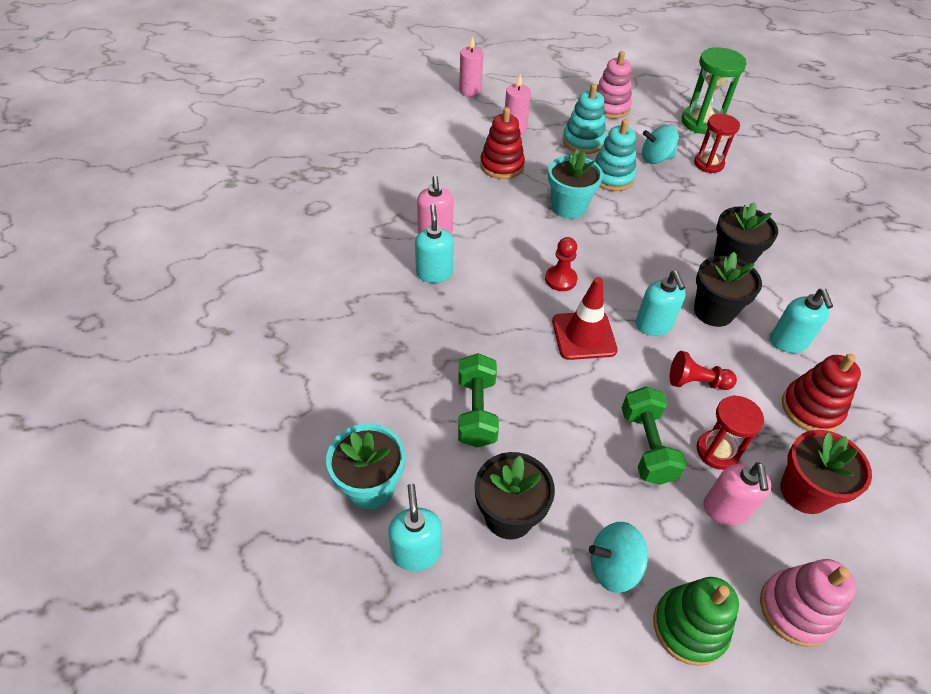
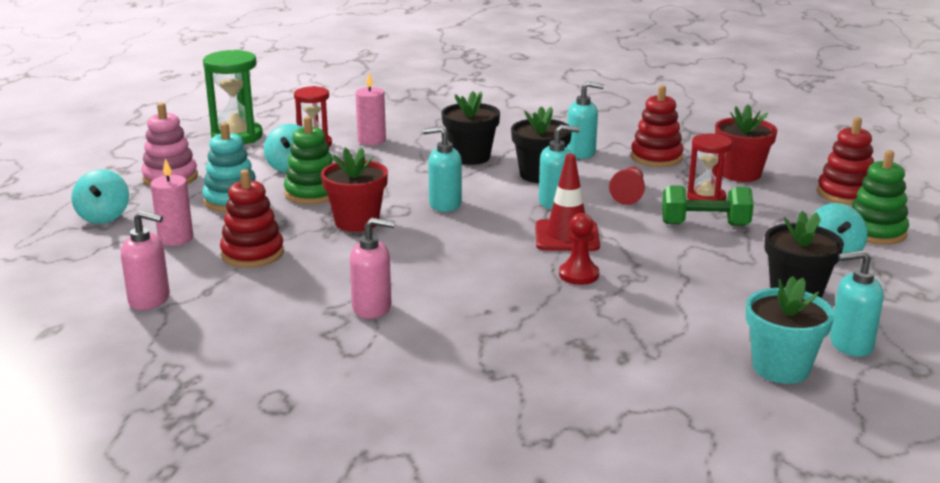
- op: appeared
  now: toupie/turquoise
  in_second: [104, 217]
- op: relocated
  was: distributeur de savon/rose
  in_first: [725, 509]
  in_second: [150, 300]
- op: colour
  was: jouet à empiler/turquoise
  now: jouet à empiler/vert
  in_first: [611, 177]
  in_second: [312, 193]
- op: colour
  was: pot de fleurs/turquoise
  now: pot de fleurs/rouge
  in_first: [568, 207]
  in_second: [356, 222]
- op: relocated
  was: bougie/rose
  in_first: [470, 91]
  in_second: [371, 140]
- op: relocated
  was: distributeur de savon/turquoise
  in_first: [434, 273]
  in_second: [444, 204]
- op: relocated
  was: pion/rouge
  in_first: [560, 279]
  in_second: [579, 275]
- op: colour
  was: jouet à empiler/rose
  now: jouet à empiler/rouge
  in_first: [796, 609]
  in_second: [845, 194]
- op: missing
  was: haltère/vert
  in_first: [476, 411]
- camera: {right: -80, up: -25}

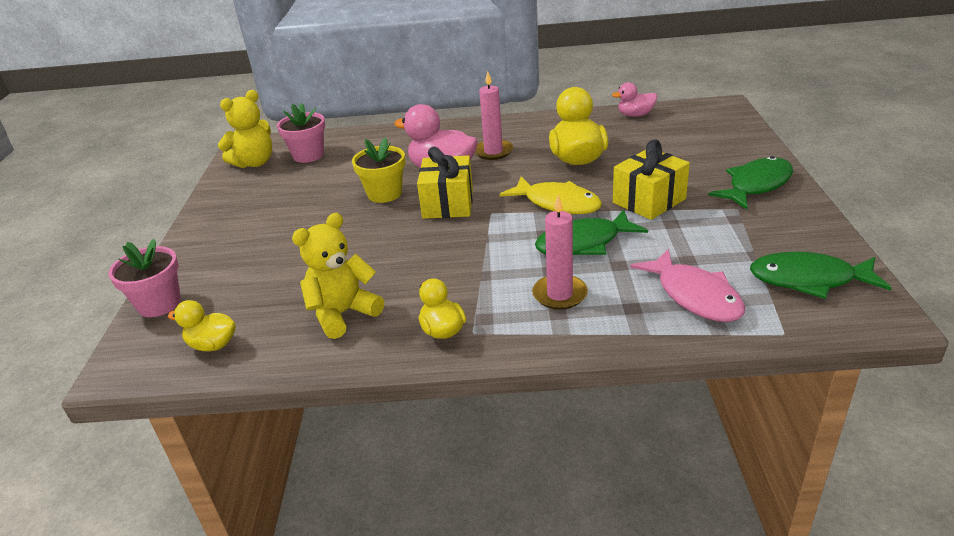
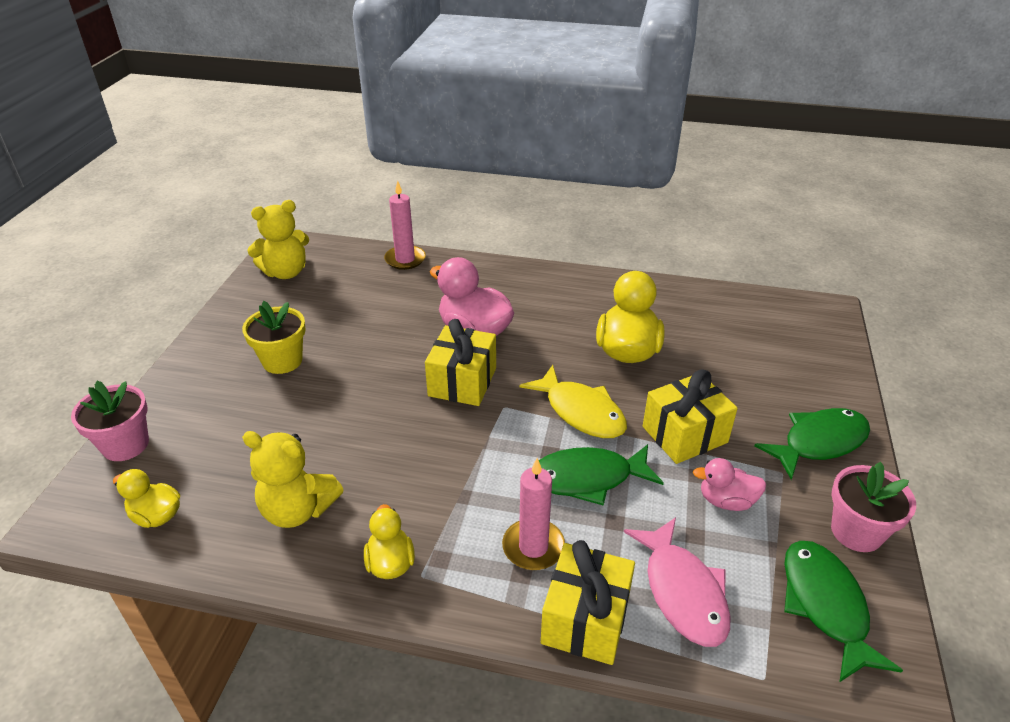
- op: relocated
  was: pot de fleurs/jaune
  in_first: [384, 194]
  in_second: [282, 361]
- op: spun
  was: ours en peluche/jaune
  in_first: [343, 314]
  in_second: [298, 510]
  clockwise: -135
- op: relocated
  was: bougie/rose
  in_first: [493, 152]
  in_second: [405, 259]
- op: appeared
  now: cadeau/jaune
  in_second: [585, 619]
- op: relocated
  was: canard/rose
  in_first: [635, 115]
  in_second: [726, 501]
- op: spun
  was: poisson/vert
  in_first: [808, 280]
  in_second: [825, 605]
  clockwise: 60
- op: relocated
  was: pot de fleurs/rose
  in_first: [308, 155]
  in_second: [856, 531]
- camera: {right: 10, up: 5}

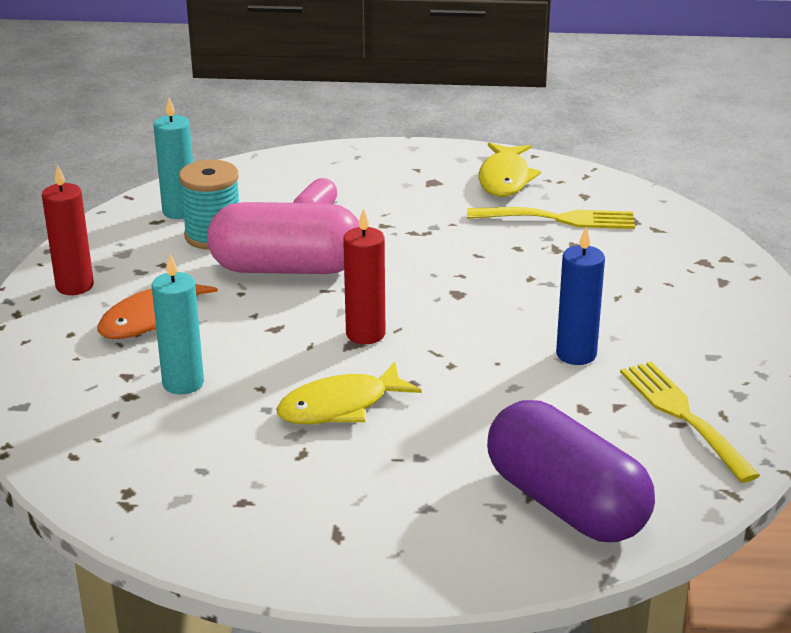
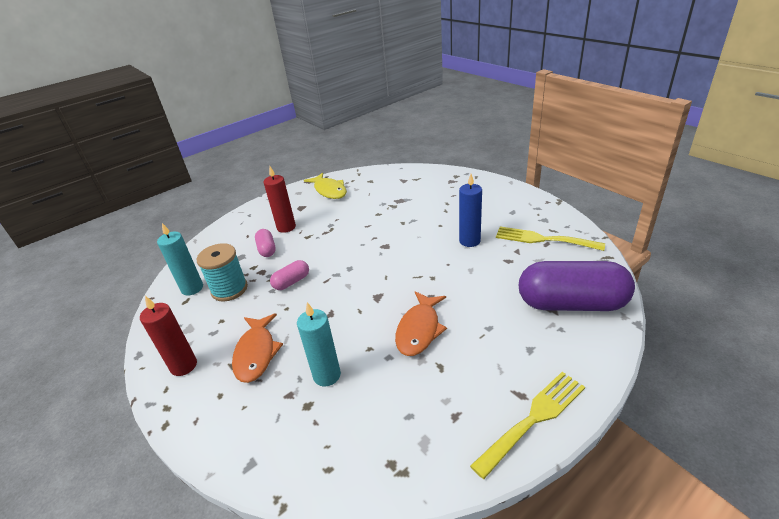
- op: relocated
  was: bougie/rouge
  in_first: [365, 334]
  in_second: [286, 227]
- op: size
  was: gélule/rose
  in_first: [286, 268]
  in_second: [291, 282]
  ratio: 0.45
- op: colour
  was: poisson/jaune
  now: poisson/orange
  in_first: [340, 406]
  in_second: [419, 329]
- op: relocated
  was: fourchette/jaune
  in_first: [559, 219]
  in_second: [533, 418]
- camera: {right: -40, up: 5}

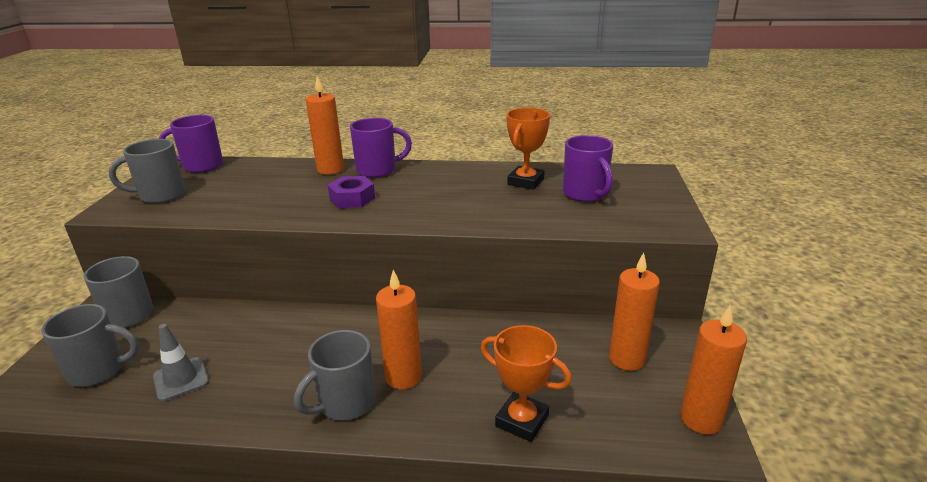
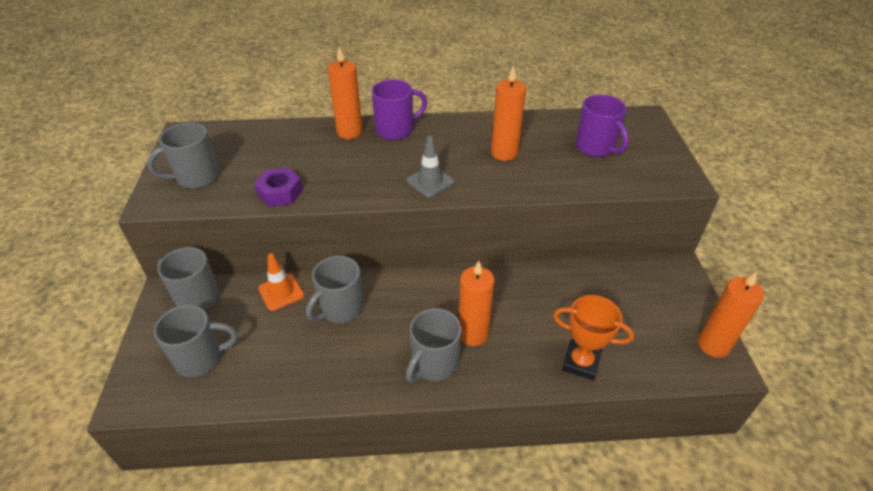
- op: relocated
  was: écrou/violet
  in_first: [352, 198]
  in_second: [280, 192]
- op: appeared
  now: cône de chantier/orange
  in_second: [281, 292]
- op: appeared
  now: tasse/gris
  in_second: [340, 309]
- op: relocated
  was: cône de chantier/gris
  in_first: [181, 379]
  in_second: [430, 181]
- op: relocated
  was: bougie/orange
  in_first: [627, 359]
  in_second: [504, 153]
- op: missing
  was: tasse/violet
  in_first: [201, 166]
- op: missing
  was: trophée/orange
  in_first: [525, 182]
- camera: {right: -10, up: 15}

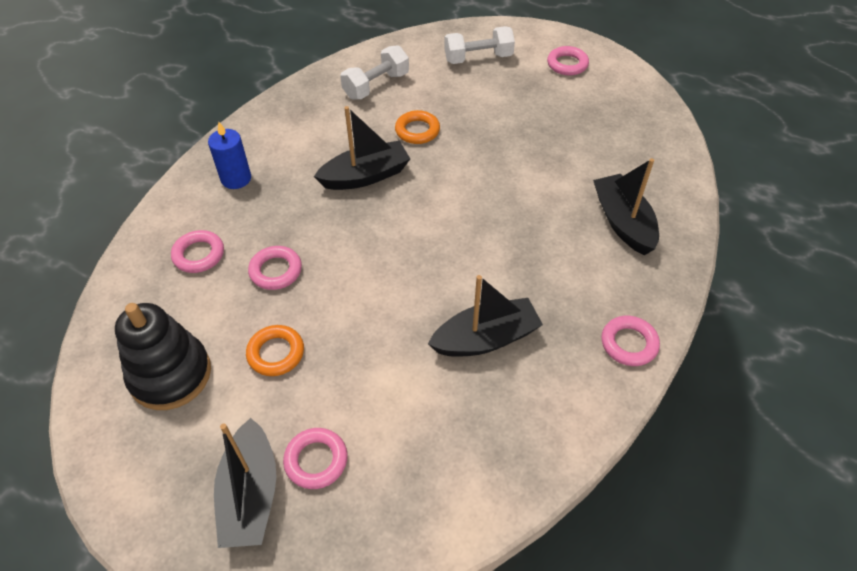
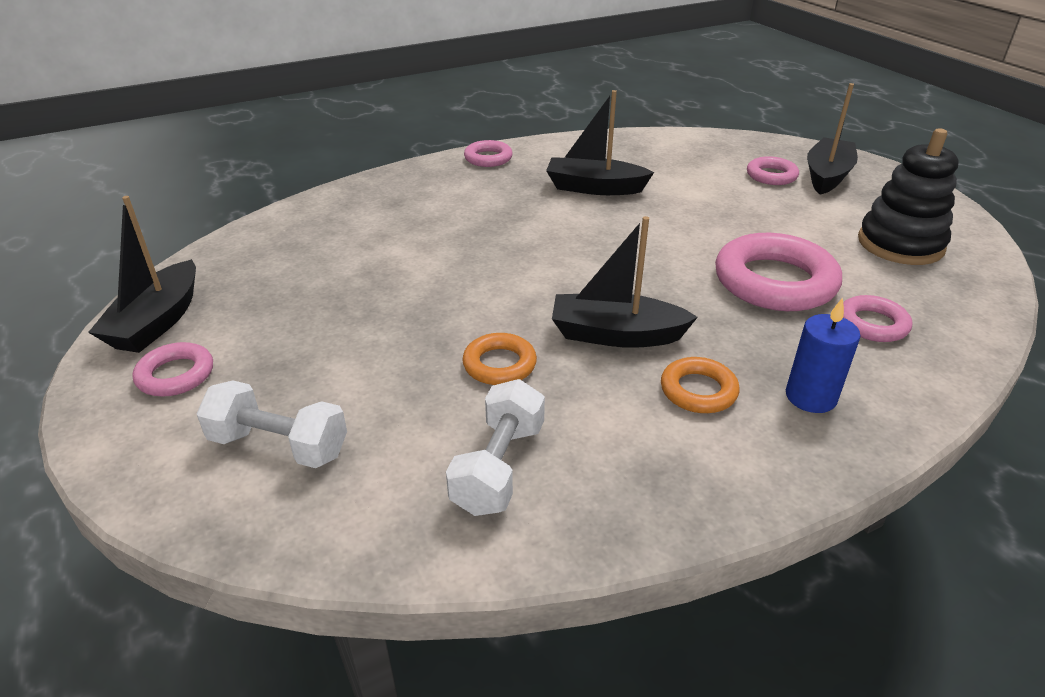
- op: relocated
  was: bateau/noir
  in_first: [623, 222]
  in_second: [157, 321]
- op: spun
  was: haltère/blanc
  in_first: [376, 85]
  in_second: [499, 467]
  clockwise: -60
- op: relocated
  was: anneau/orange
  in_first: [276, 353]
  in_second: [698, 391]
- op: size
  was: anneau/rose
  in_first: [276, 271]
  in_second: [774, 282]
  ratio: 1.9
- camera: {right: -150, up: -15}

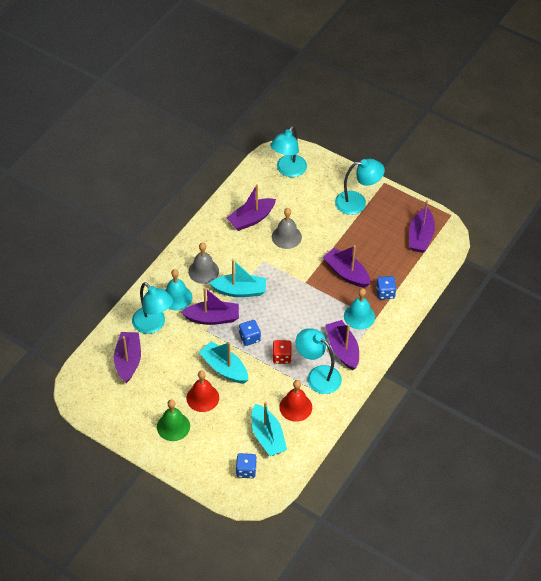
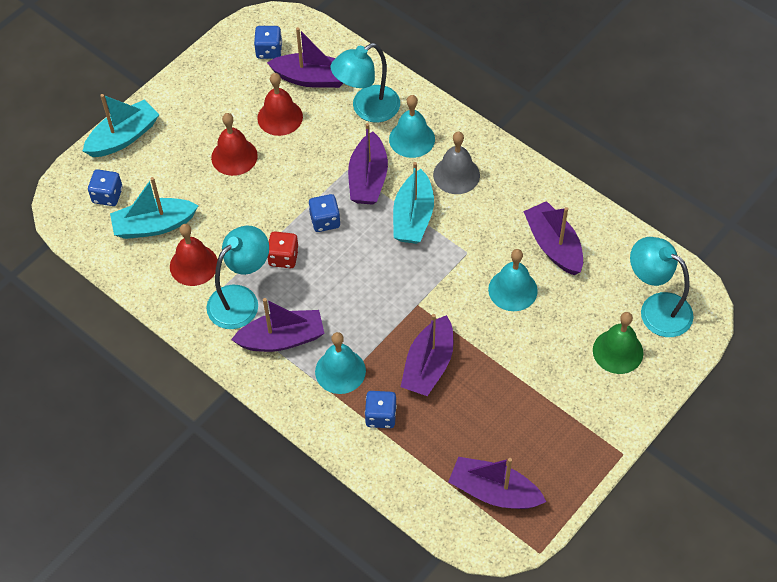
- op: relocated
  was: bateau/turquoise
  in_first: [224, 368]
  in_second: [123, 137]
- op: appeared
  now: dé/bleu
  in_second: [269, 51]
- op: appeared
  now: cloche/rouge
  in_second: [280, 117]
- op: spun
  was: bateau/violet
  in_first: [346, 273]
  in_second: [428, 365]
  clockwise: 150
- op: colour
  was: cloche/gris
  now: cloche/turquoise
  in_first: [286, 237]
  in_second: [512, 290]
- op: relocated
  was: cloche/vert
  in_first: [173, 426]
  in_second: [618, 351]
- op: missing
  was: lampe/turquoise
  in_first: [357, 202]
- camera: {right: 100, up: 5}

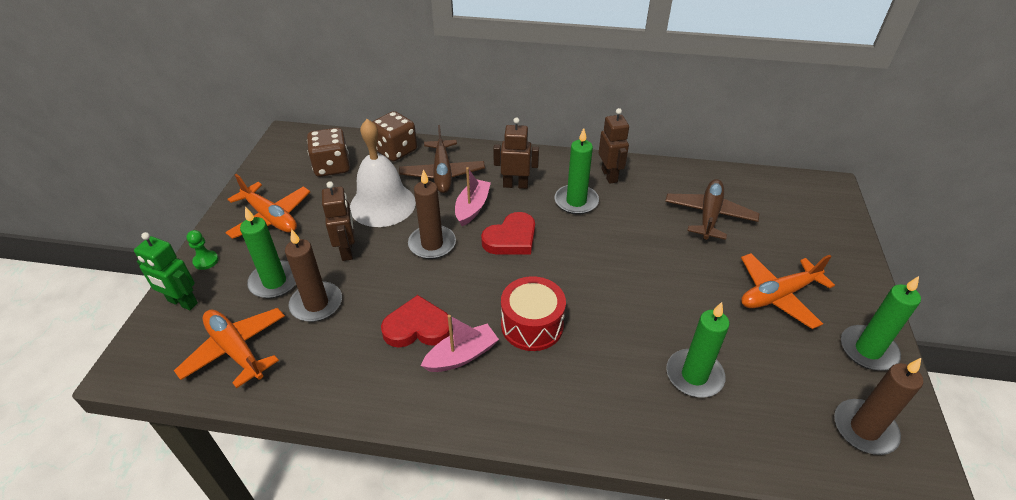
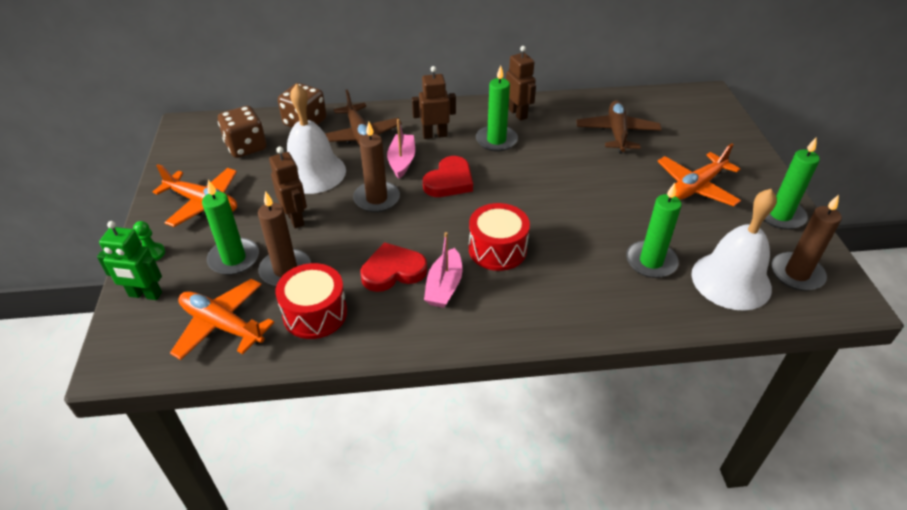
- op: appeared
  now: tambour/rouge
  in_second: [315, 313]
- op: spun
  was: bateau/rose
  in_first: [461, 356]
  in_second: [444, 286]
  clockwise: 150
- op: appeared
  now: cloche/blanc
  in_second: [731, 280]
- camera: {right: -15, up: 0}

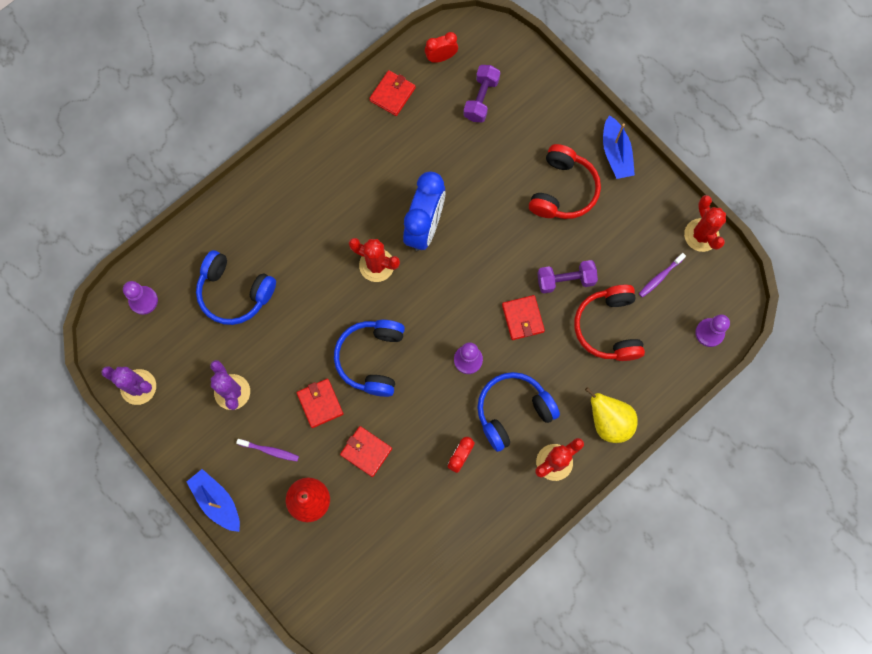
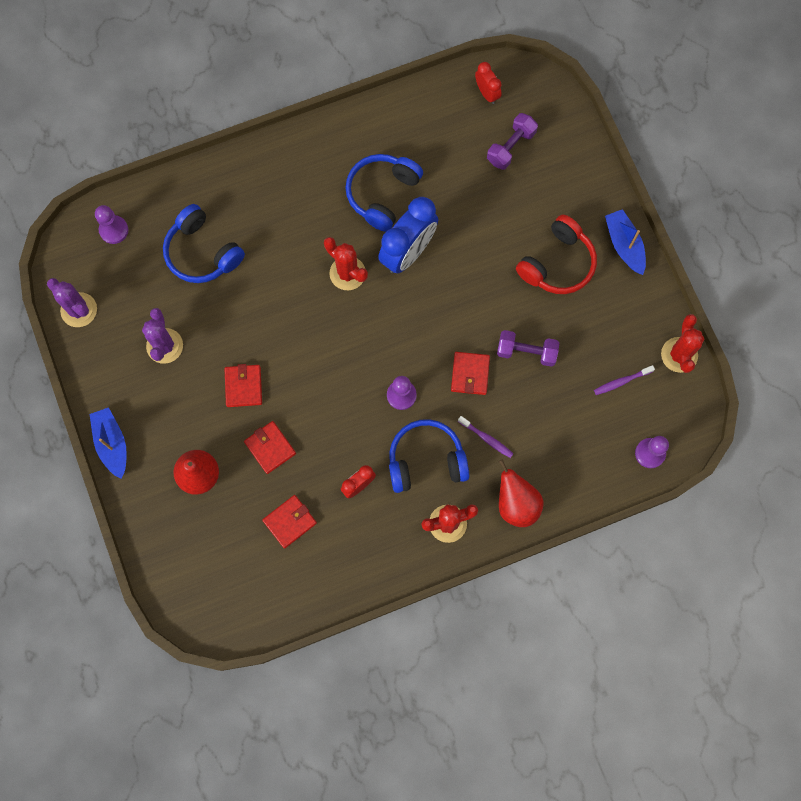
- op: relocated
  was: portefeuille/rouge
  in_first: [392, 94]
  in_second: [290, 522]
- op: relocated
  was: casque audio/bleu
  in_first: [372, 359]
  in_second: [382, 194]
- op: relocated
  was: brosse à dents/violet
  in_first: [270, 451]
  in_second: [486, 438]
- op: spun
  was: réveil/rouge
  in_first: [441, 57]
  in_second: [487, 93]
  clockwise: 60
- op: colour
  was: poire/jaune
  now: poire/rouge
  in_first: [609, 421]
  in_second: [516, 503]
- op: spun
  was: bateau/bleu
  in_first: [616, 153]
  in_second: [624, 245]
  clockwise: 150
- op: missing
  was: casque audio/rouge
  in_first: [608, 327]
- camera: {right: 20, up: 0}

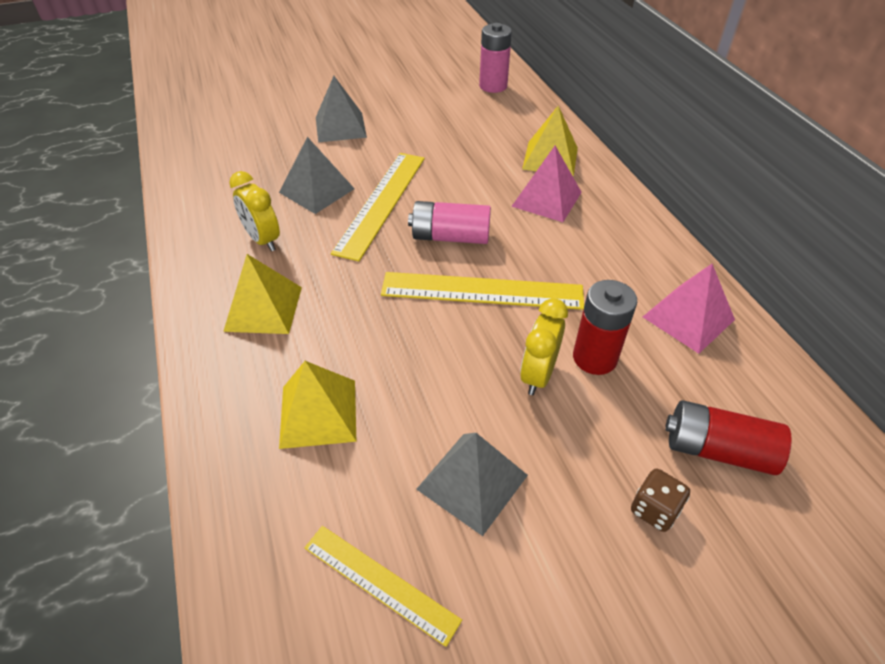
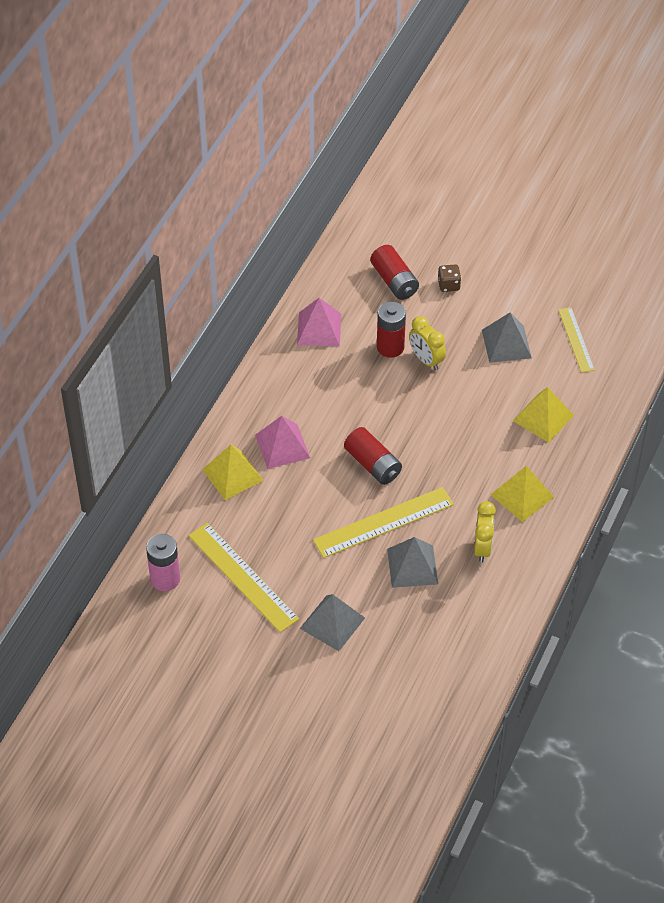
- op: relocated
  was: règle/jaune
  in_first: [482, 291]
  in_second: [243, 577]
- op: colour
  was: pile/rose
  now: pile/rouge
  in_first: [450, 237]
  in_second: [373, 464]
- op: spun
  was: réveil/jaune
  in_first: [538, 375]
  in_second: [426, 360]
  clockwise: 75
- camera: {right: -135, up: 5}

